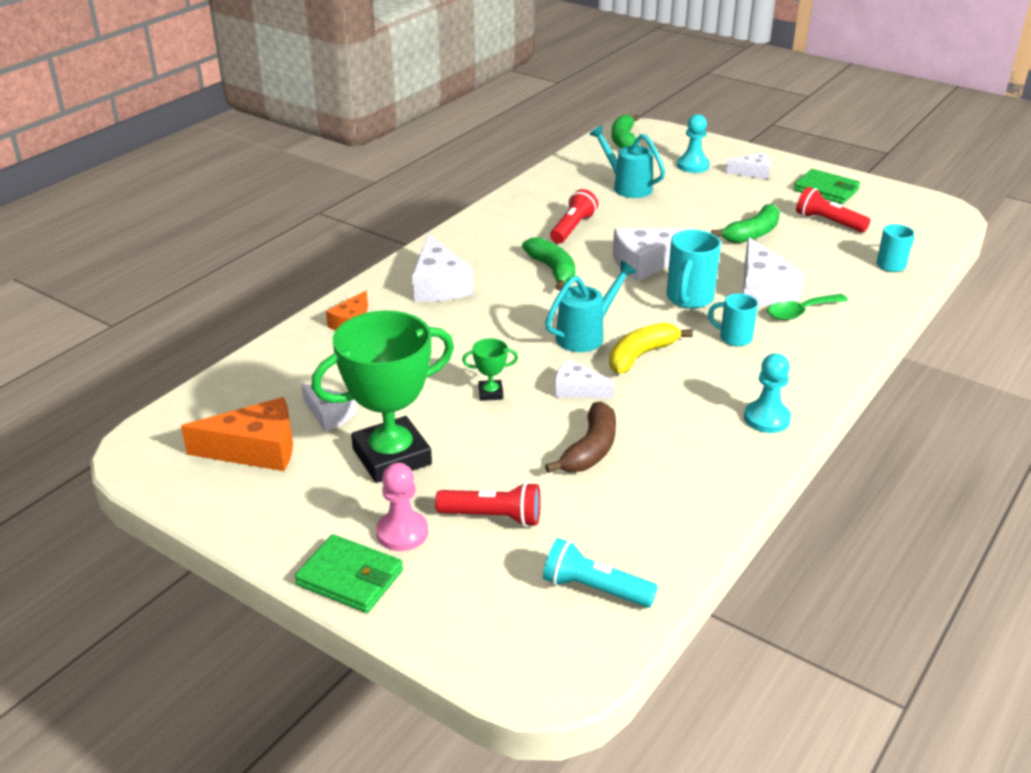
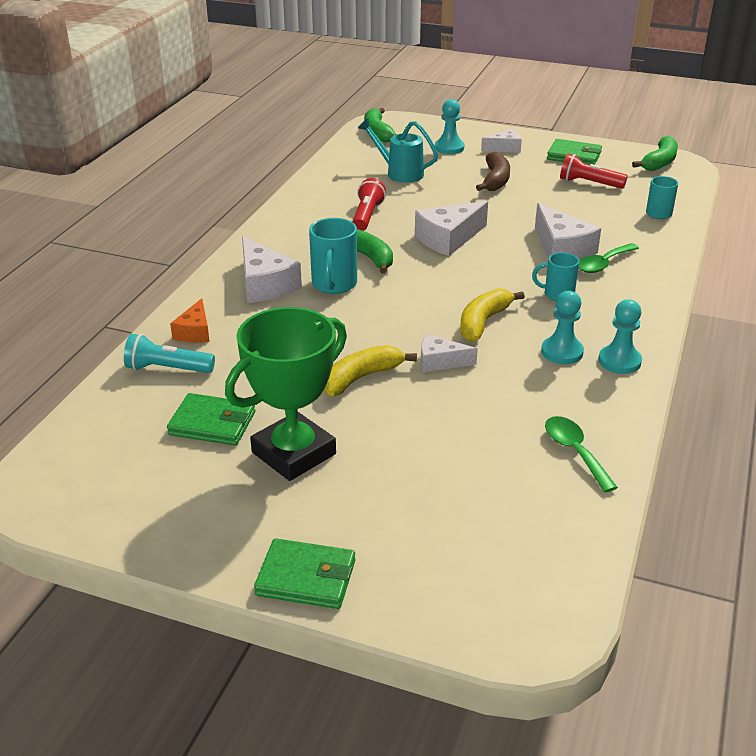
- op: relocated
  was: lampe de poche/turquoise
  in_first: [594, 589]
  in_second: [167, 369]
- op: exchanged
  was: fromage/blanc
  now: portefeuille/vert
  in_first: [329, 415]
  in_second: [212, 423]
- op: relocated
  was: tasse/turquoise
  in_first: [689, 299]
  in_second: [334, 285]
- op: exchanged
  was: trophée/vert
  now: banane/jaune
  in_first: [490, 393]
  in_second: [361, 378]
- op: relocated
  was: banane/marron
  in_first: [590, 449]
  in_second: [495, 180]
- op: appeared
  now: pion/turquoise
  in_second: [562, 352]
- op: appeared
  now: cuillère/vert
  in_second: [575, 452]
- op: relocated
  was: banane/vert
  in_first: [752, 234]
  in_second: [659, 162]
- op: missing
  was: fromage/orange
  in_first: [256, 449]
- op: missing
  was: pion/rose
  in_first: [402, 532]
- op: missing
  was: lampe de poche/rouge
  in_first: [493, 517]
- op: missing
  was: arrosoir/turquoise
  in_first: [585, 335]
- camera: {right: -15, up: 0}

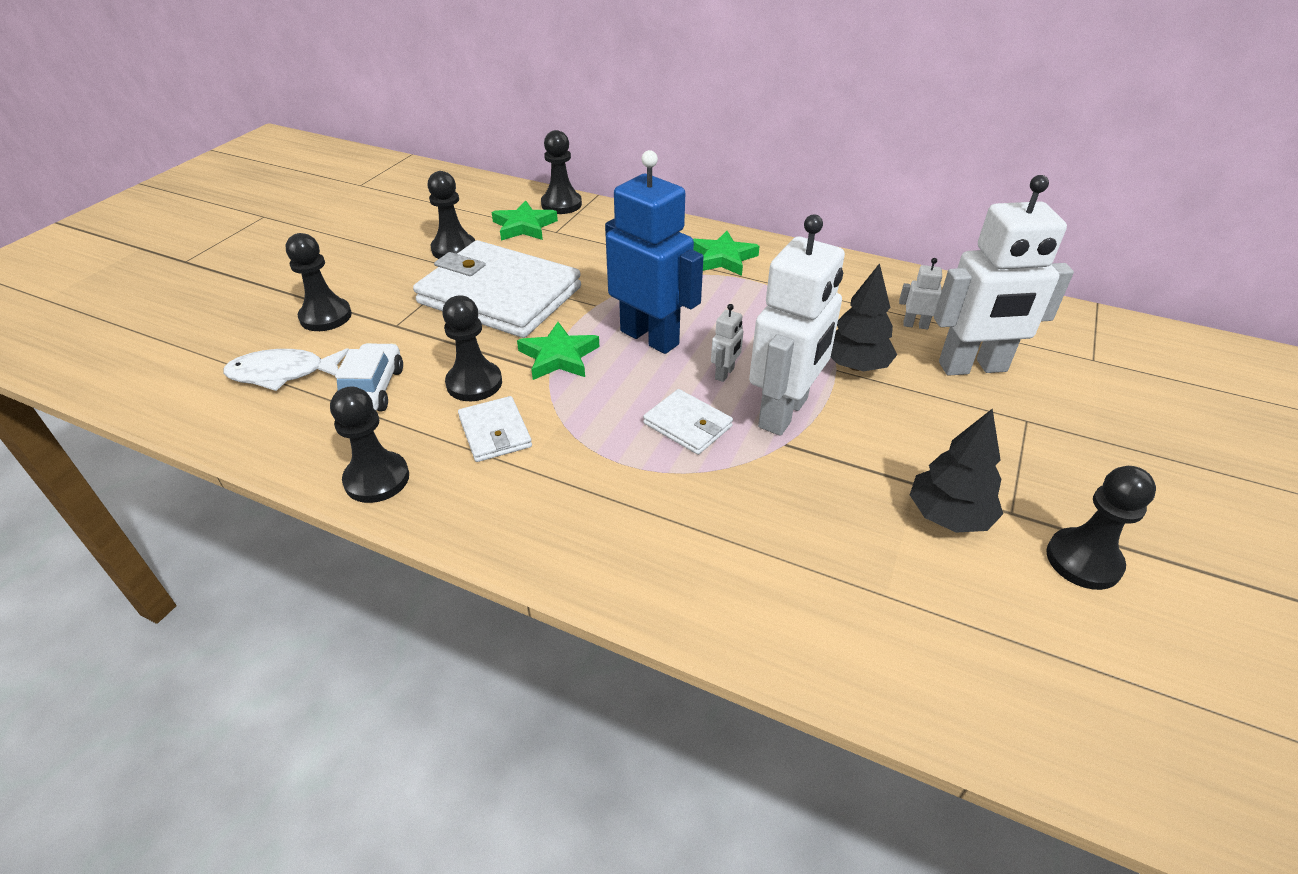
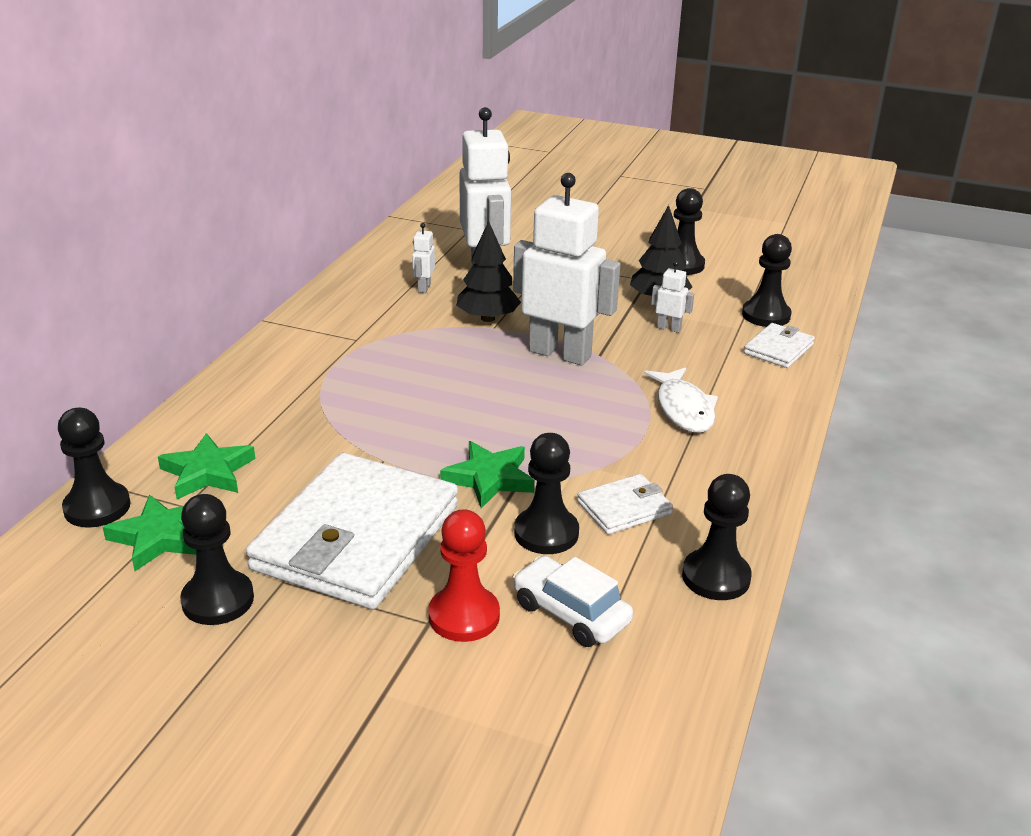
- op: relocated
  was: étoile/vert
  in_first: [723, 258]
  in_second: [208, 472]
- op: appeared
  now: pion/rouge
  in_second: [464, 616]
- op: spun
  was: voiture/blanc
  in_first: [372, 389]
  in_second: [571, 613]
  clockwise: 45
- op: relocated
  was: poisson/blanc
  in_first: [282, 373]
  in_second: [683, 409]
- op: relocated
  was: robot/blanc
  in_first: [725, 374]
  in_second: [669, 328]
- op: relocated
  was: pion/noir
  in_first: [326, 316]
  in_second: [766, 315]
- op: relocated
  was: portefeuille/blanc
  in_first: [687, 425]
  in_second: [778, 349]
- op: missing
  was: robot/bleu
  in_first: [650, 337]
- camera: {right: -95, up: -10}

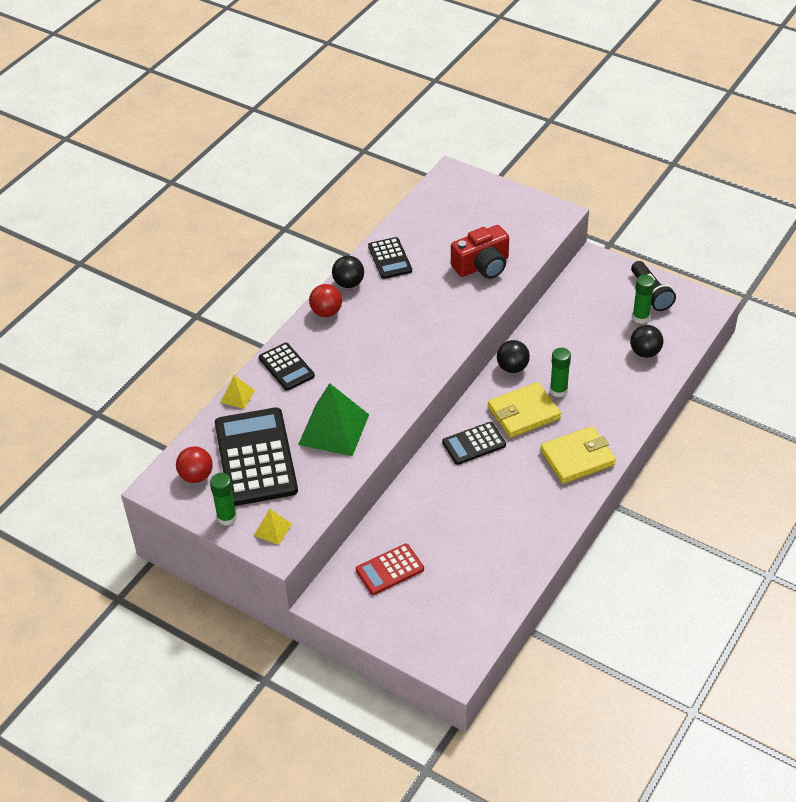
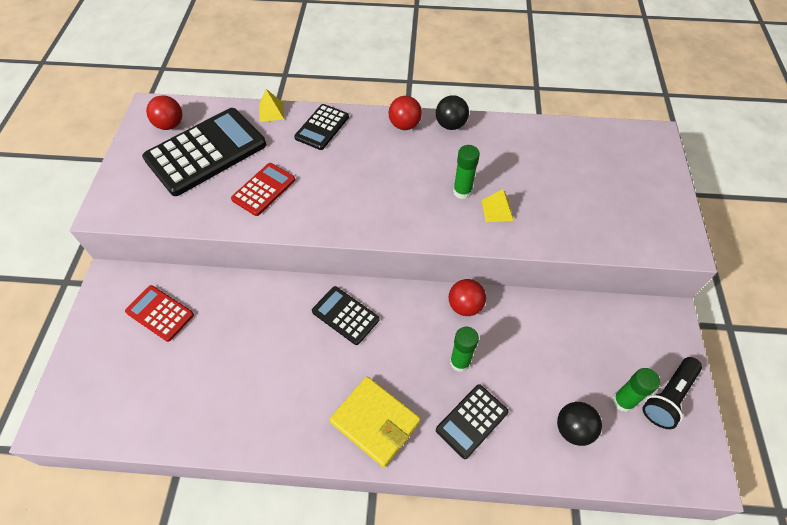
- op: exchanged
  was: pyramide/vert
  now: calculatrice/rouge
  in_first: [334, 429]
  in_second: [263, 189]
- op: relocated
  was: calculatrice/noir
  in_first: [390, 258]
  in_second: [472, 421]
- op: colour
  was: balle/noir
  now: balle/rouge
  in_first: [512, 367]
  in_second: [465, 306]
- op: relocated
  was: bâton de colle/vert
  in_first: [227, 517]
  in_second: [462, 191]
- op: relocated
  was: pyramide/jaune
  in_first: [272, 529]
  in_second: [497, 210]
- op: missing
  was: appareil photo/rouge
  in_first: [482, 266]
- op: missing
  was: portefeuille/jaune
  in_first: [523, 413]
- camera: {right: 60, up: 10}

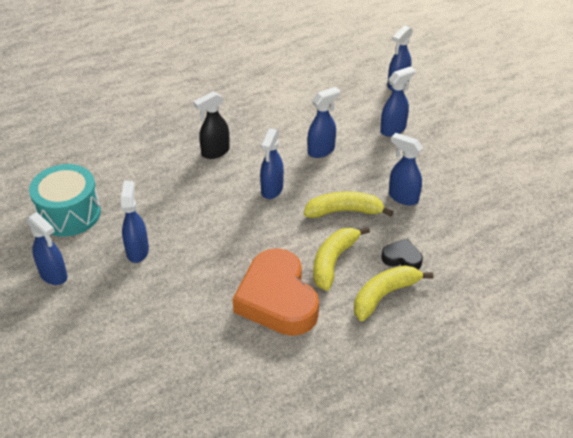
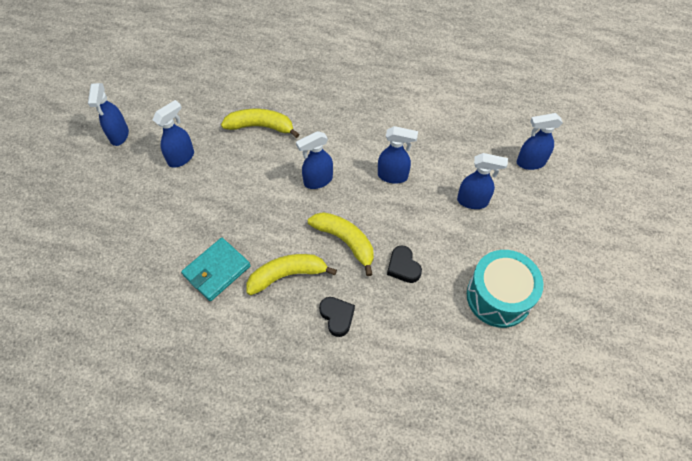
- op: exchanged
  was: cœur/orange
  now: portefeuille/turquoise
  in_first: [277, 299]
  in_second: [217, 270]
- op: relocated
  was: banane/jaune
  in_first: [384, 295]
  in_second: [261, 126]
- op: exchanged
  was: vaporisateur/bleu
  now: cœur/noir
  in_first: [402, 197]
  in_second: [403, 267]
- op: relocated
  was: tambour/turquoise
  in_first: [69, 213]
  in_second: [498, 297]
- op: missing
  was: vaporisateur/noir
  in_first: [215, 152]
- camera: {right: 45, up: 15}

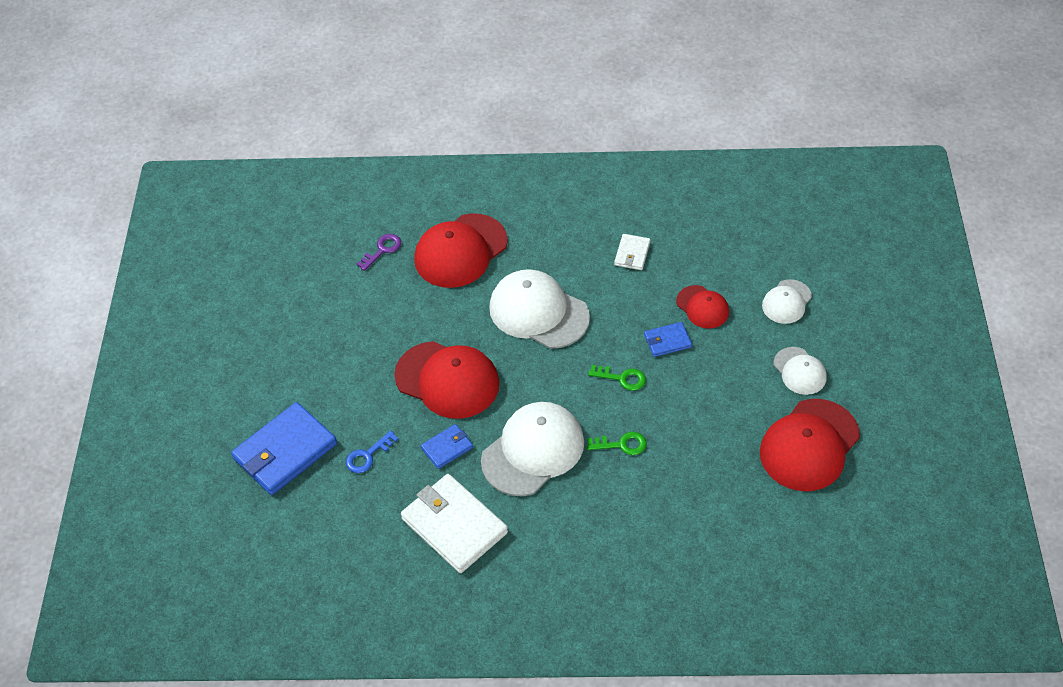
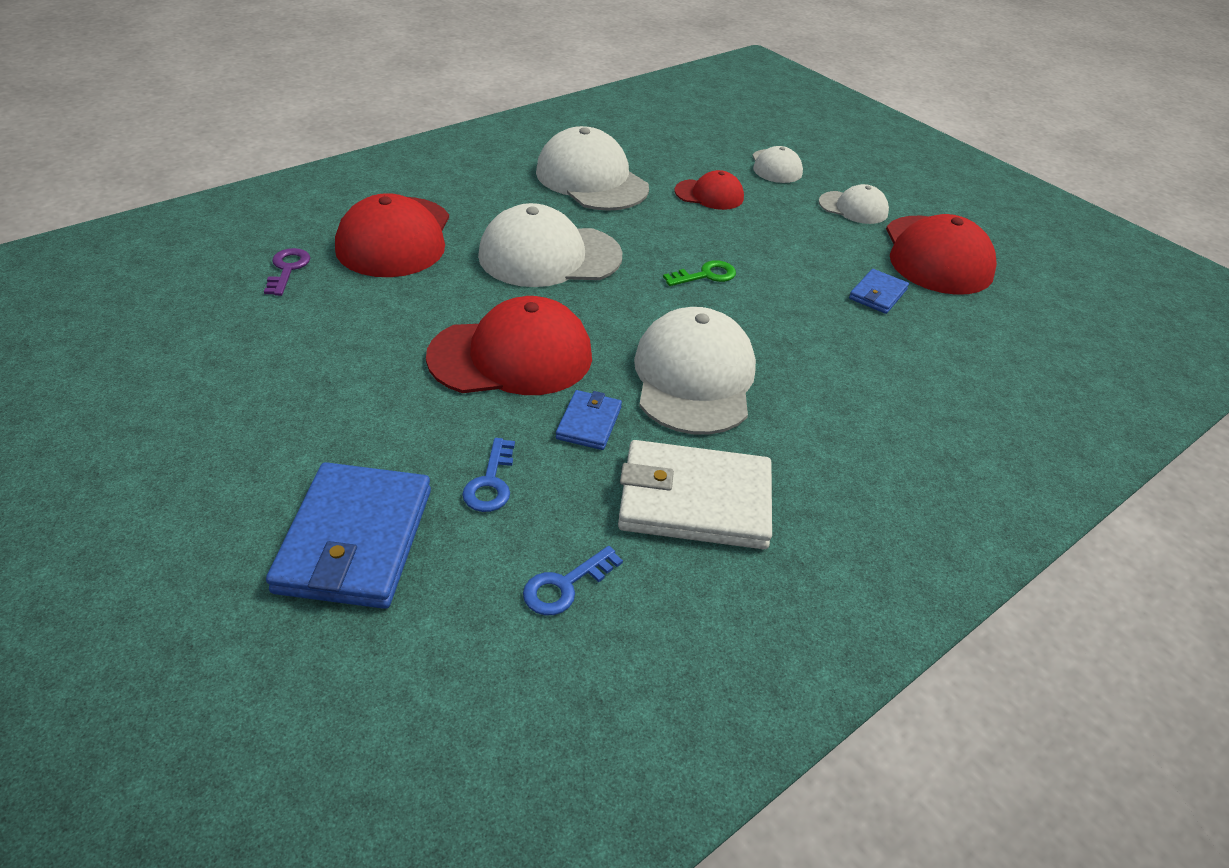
- op: appeared
  now: clé/bleu
  in_second: [565, 586]
- op: exchanged
  was: portefeuille/blanc
  now: casquette/blanc
  in_first: [632, 254]
  in_second: [591, 180]
- op: relocated
  was: portefeuille/bleu
  in_first: [667, 341]
  in_second: [878, 294]
- op: missing
  was: clé/vert
  in_first: [621, 444]
- camera: {right: -45, up: -10}

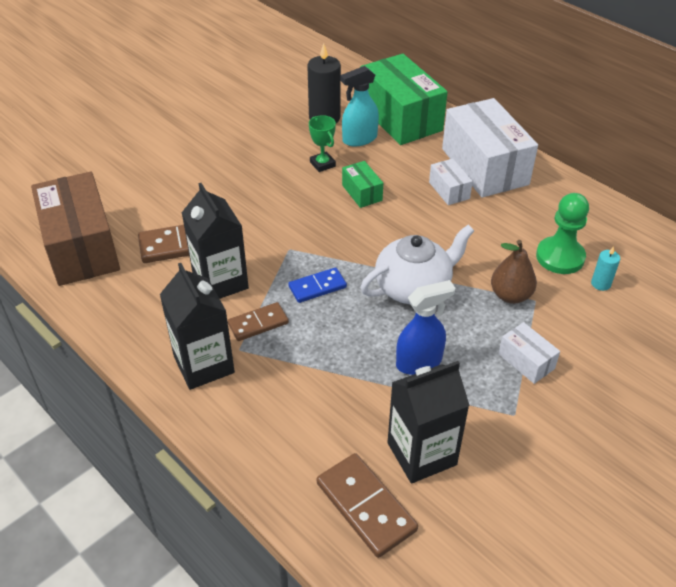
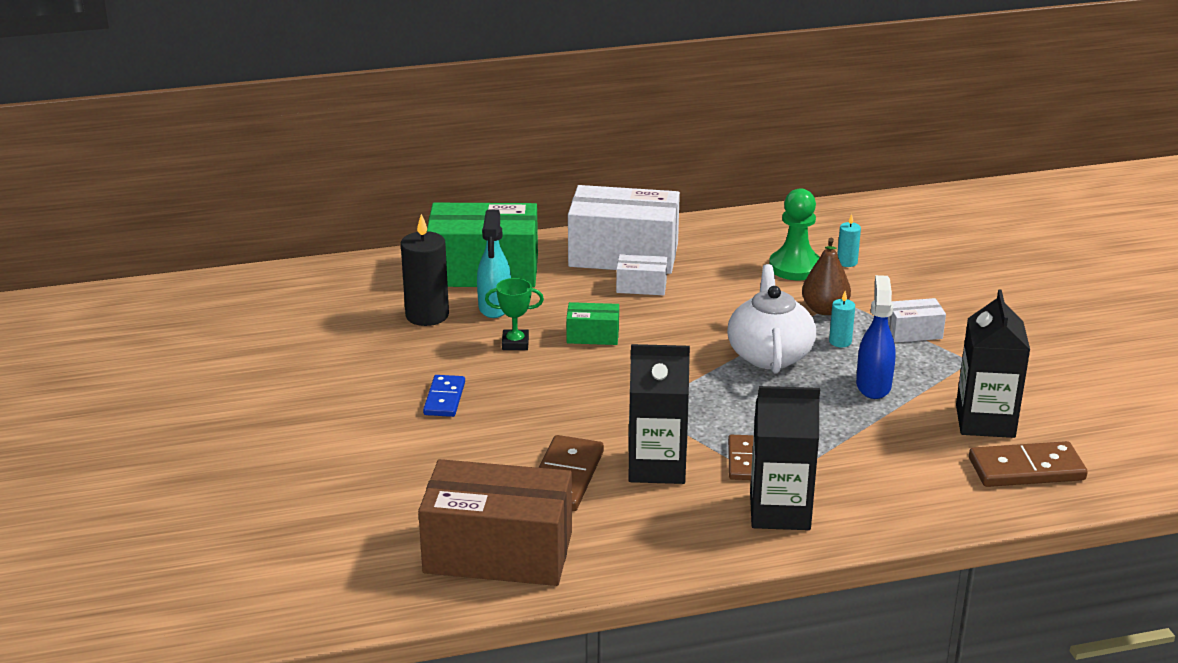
- op: relocated
  was: domino/bleu
  in_first: [317, 287]
  in_second: [444, 398]
- op: appeared
  now: bougie/turquoise
  in_second: [840, 342]
- camera: {right: -60, up: -15}

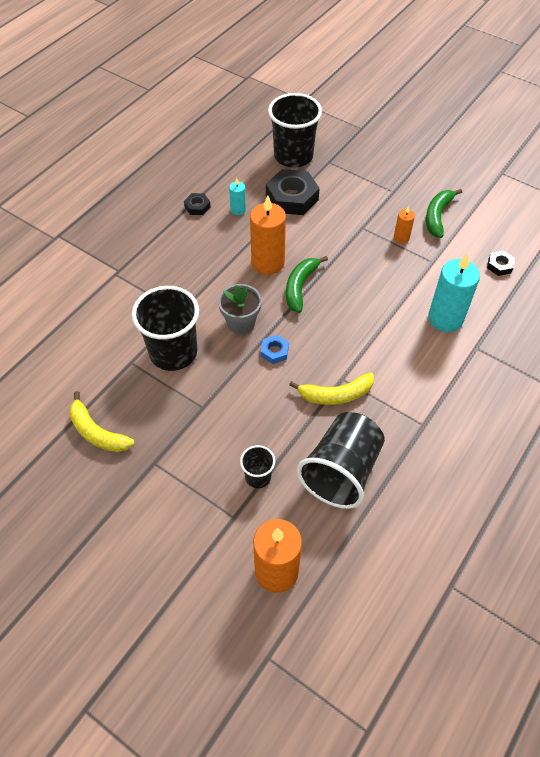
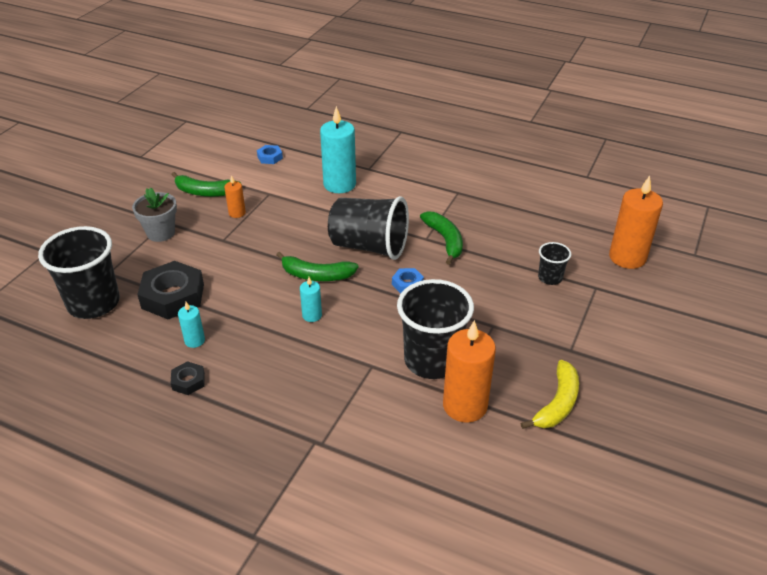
- op: relocated
  was: pot de fleurs/gris
  in_first: [241, 322]
  in_second: [161, 233]
- op: colour
  was: écrou/noir
  now: écrou/bleu
  in_first: [499, 265]
  in_second: [270, 157]
- op: appeared
  now: bougie/turquoise
  in_second: [312, 315]
- op: relocated
  was: gobelet/noir
  in_first: [341, 471]
  in_second: [369, 246]
- op: colour
  was: banane/jaune
  now: banane/vert
  in_first: [336, 395]
  in_second: [445, 240]
- op: relocated
  was: bougie/orange
  in_first: [268, 262]
  in_second: [465, 405]
- camera: {right: -100, up: -15}

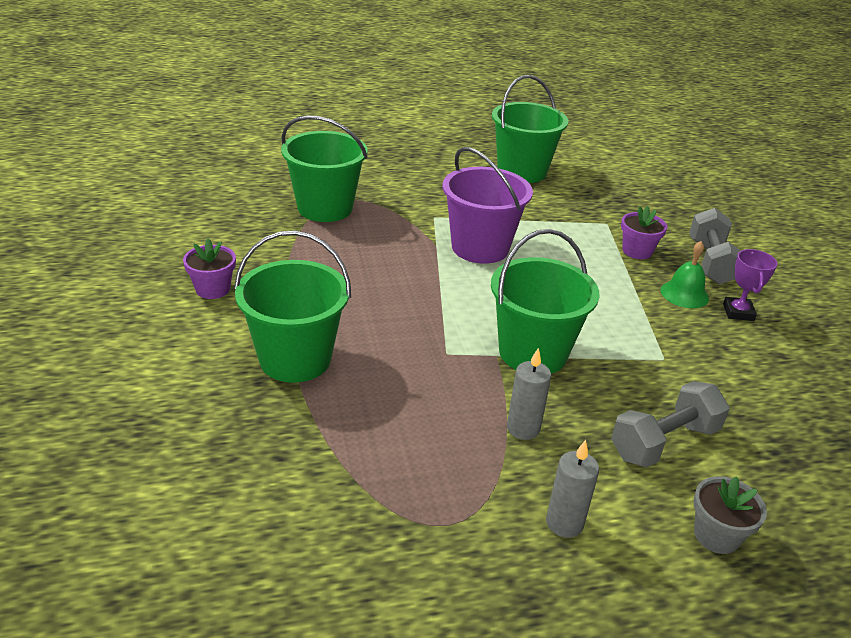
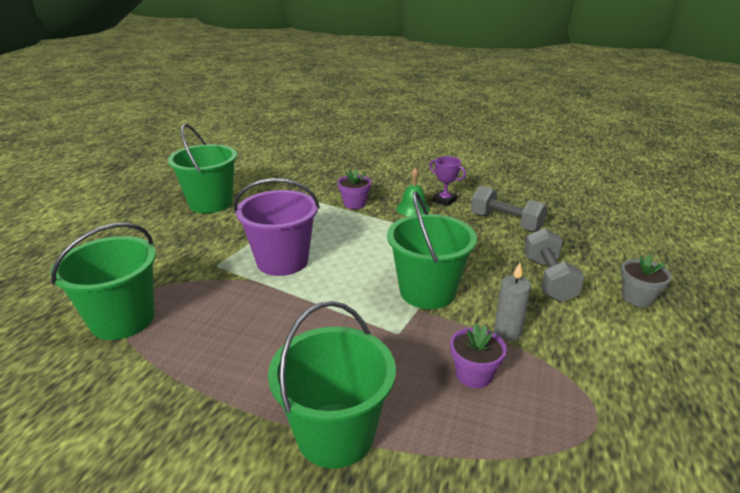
- op: relocated
  was: pot de fleurs/violet
  in_first: [213, 289]
  in_second: [473, 375]
- op: relocated
  was: haltère/gris
  in_first: [711, 262]
  in_second: [506, 223]
- op: missing
  was: bougie/gris
  in_first: [564, 523]
- camera: {right: -55, up: -5}

